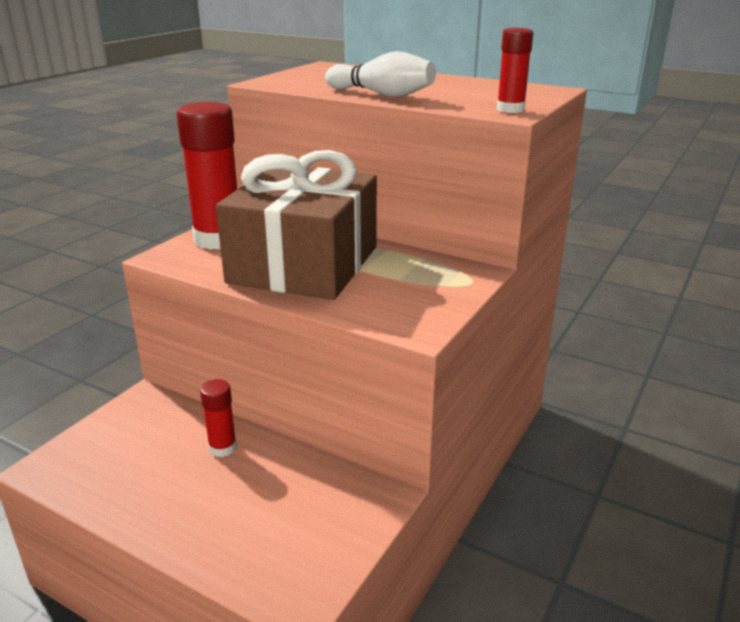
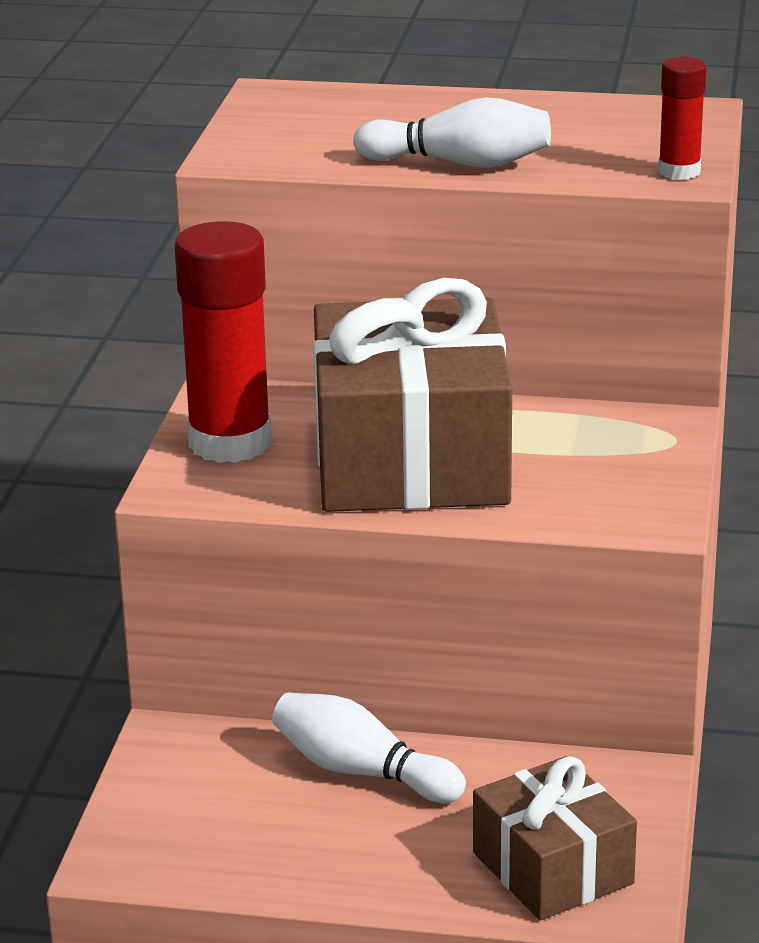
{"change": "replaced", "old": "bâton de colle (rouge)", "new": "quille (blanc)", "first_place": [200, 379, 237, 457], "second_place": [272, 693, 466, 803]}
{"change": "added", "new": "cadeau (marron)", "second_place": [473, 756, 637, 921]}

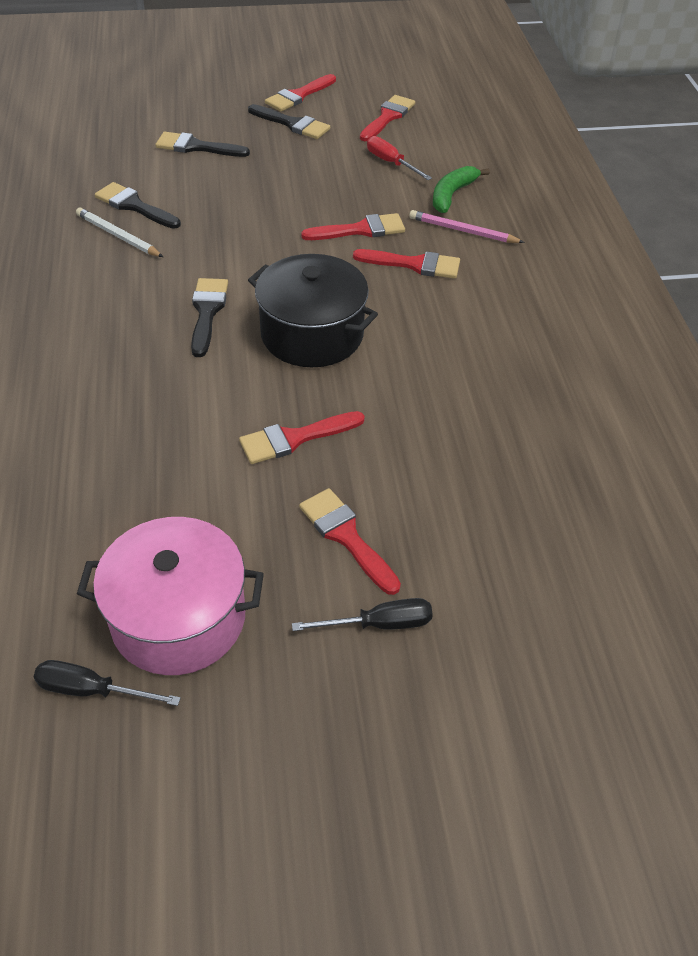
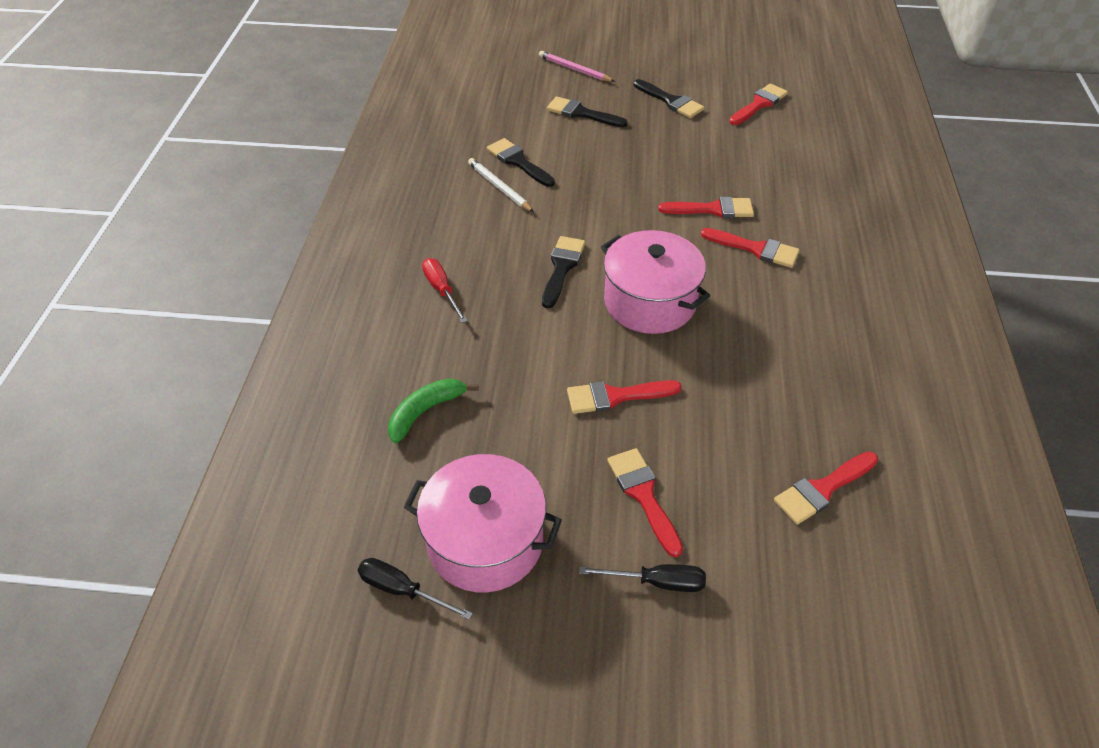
{"change": "moved", "old": "banane (vert)", "first_place": [433, 166, 490, 213], "second_place": [388, 379, 478, 443]}
{"change": "moved", "old": "tournevis (rouge)", "first_place": [367, 136, 432, 180], "second_place": [422, 258, 468, 323]}
{"change": "moved", "old": "crayon (rose)", "first_place": [409, 210, 525, 243], "second_place": [539, 51, 615, 82]}
{"change": "recoloured", "old": "marmite (noir)", "new": "marmite (rose)", "first_place": [248, 254, 378, 367], "second_place": [601, 230, 710, 334]}
{"change": "moved", "old": "pinceau (rouge)", "first_place": [265, 74, 336, 112], "second_place": [774, 451, 878, 525]}

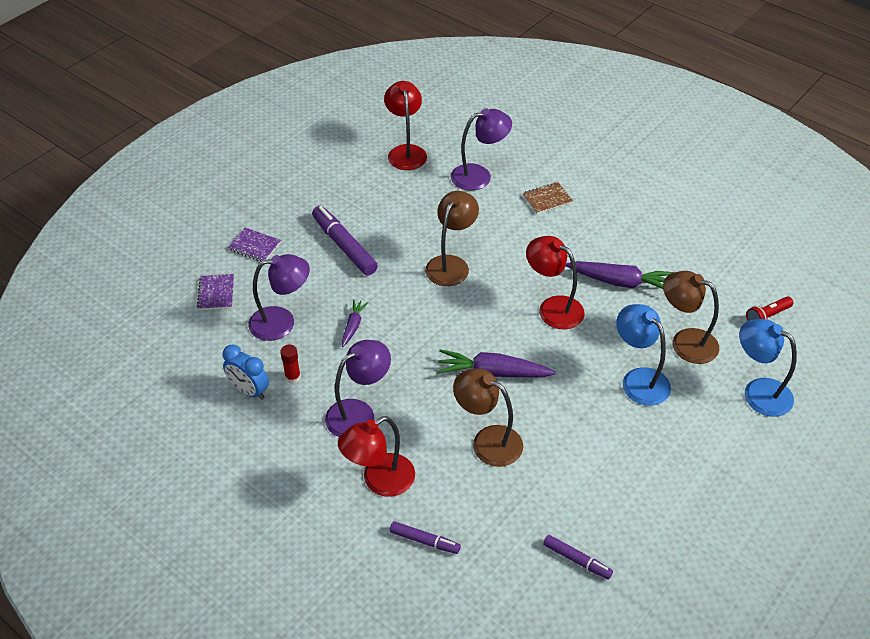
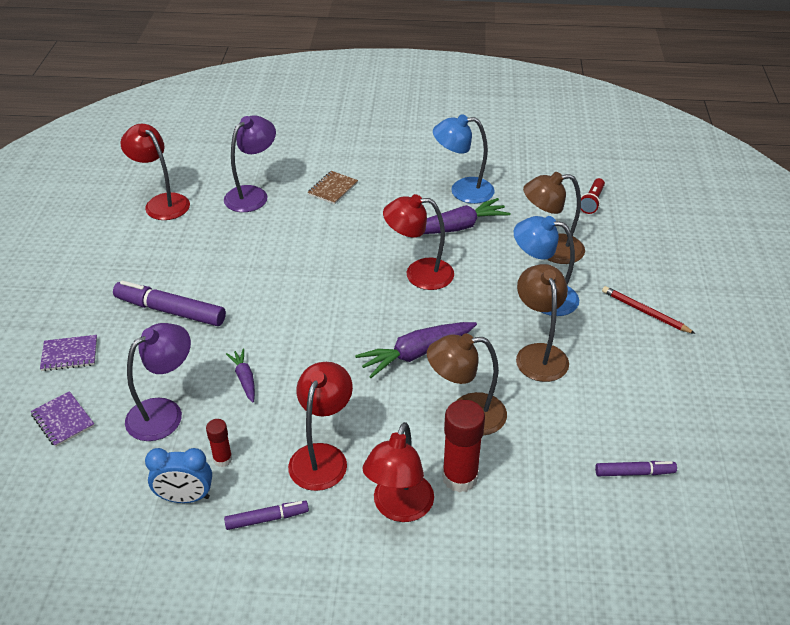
{"change": "moved", "old": "feutre (violet)", "first_place": [390, 521, 461, 554], "second_place": [224, 501, 309, 530]}
{"change": "recoloured", "old": "lampe (violet)", "new": "lampe (rouge)", "first_place": [325, 340, 391, 437], "second_place": [288, 362, 353, 491]}
{"change": "moved", "old": "lampe (bleu)", "first_place": [739, 319, 797, 417], "second_place": [433, 114, 495, 204]}
{"change": "added", "new": "bâton de colle (rouge)", "second_place": [442, 400, 485, 493]}
{"change": "moved", "old": "lampe (marron)", "first_place": [425, 191, 479, 286], "second_place": [516, 264, 569, 382]}
{"change": "added", "new": "crayon (rouge)", "second_place": [602, 286, 696, 334]}

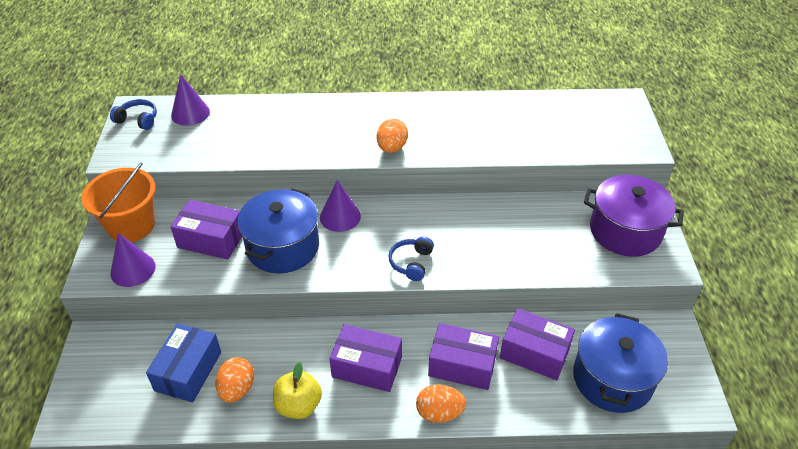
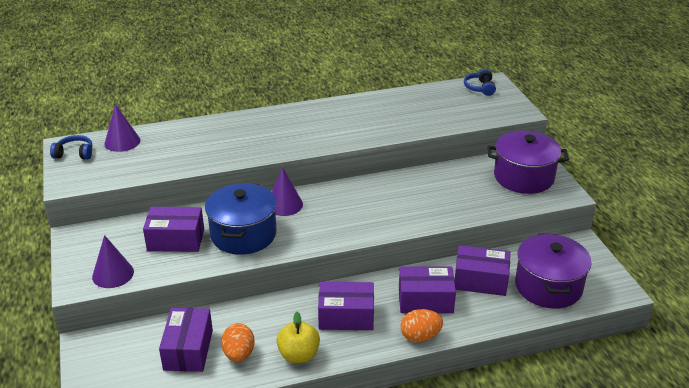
{"change": "recoloured", "old": "boîte (bleu)", "new": "boîte (violet)", "first_place": [146, 323, 221, 402], "second_place": [159, 308, 213, 372]}
{"change": "moved", "old": "casque audio (bleu)", "first_place": [388, 237, 434, 281], "second_place": [464, 69, 496, 96]}
{"change": "recoloured", "old": "marmite (bleu)", "new": "marmite (violet)", "first_place": [573, 313, 668, 413], "second_place": [515, 233, 592, 309]}
{"change": "removed", "old": "seau (orange)", "first_place": [81, 162, 156, 242]}
{"change": "removed", "old": "œuf (orange)", "first_place": [376, 118, 408, 153]}

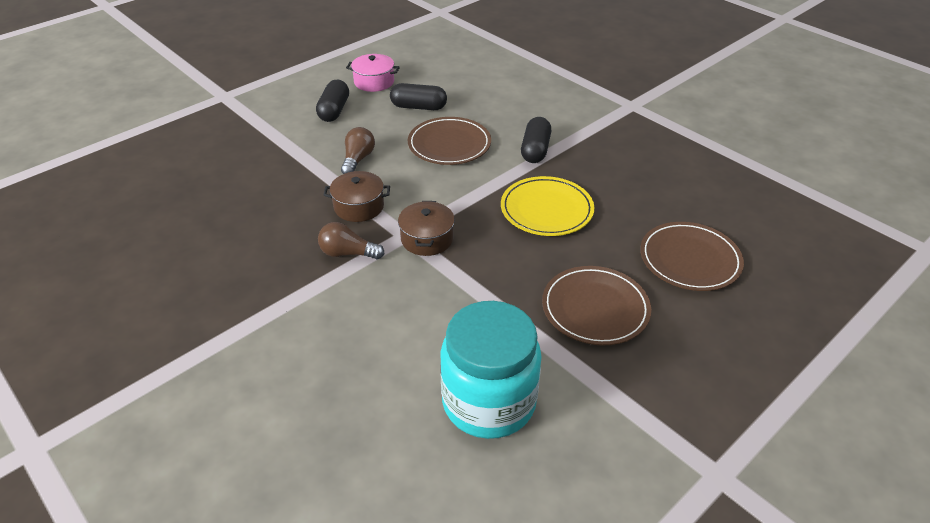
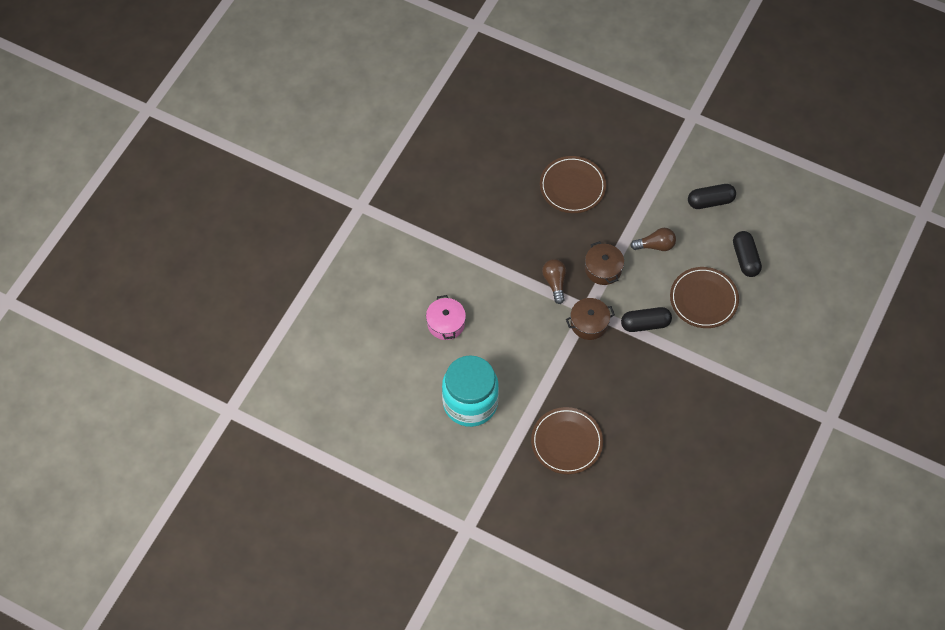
{"change": "moved", "old": "marmite (rose)", "first_place": [346, 54, 400, 92], "second_place": [426, 295, 466, 340]}
{"change": "moved", "old": "assiette (marron)", "first_place": [640, 222, 744, 291], "second_place": [540, 156, 606, 213]}
{"change": "moved", "old": "gélule (noir)", "first_place": [521, 117, 551, 163], "second_place": [621, 307, 672, 332]}
{"change": "removed", "old": "assiette (jaune)", "first_place": [501, 176, 594, 236]}

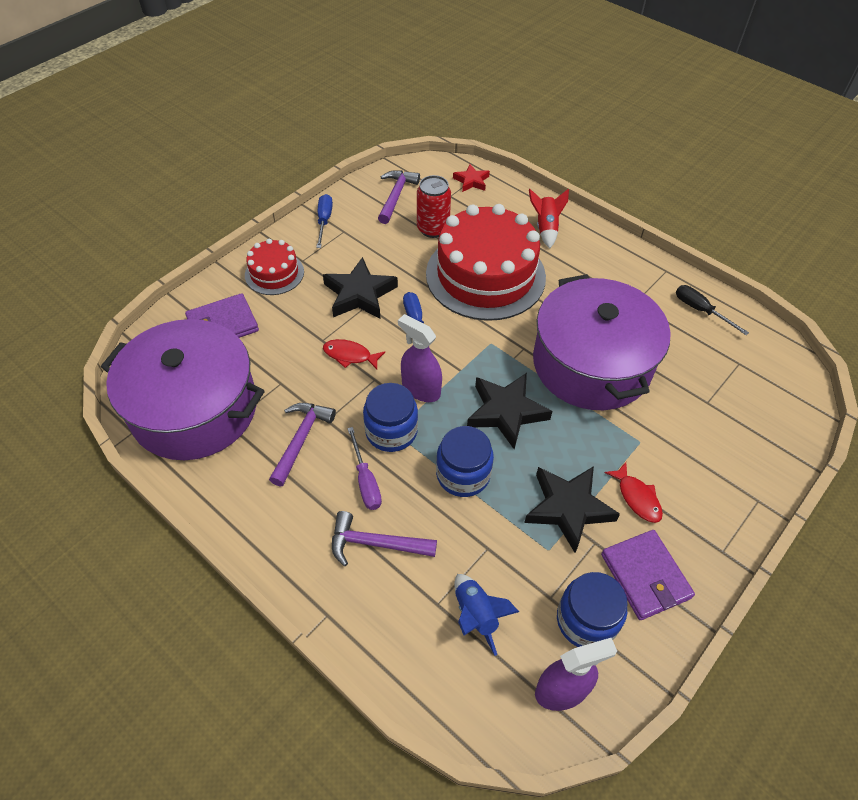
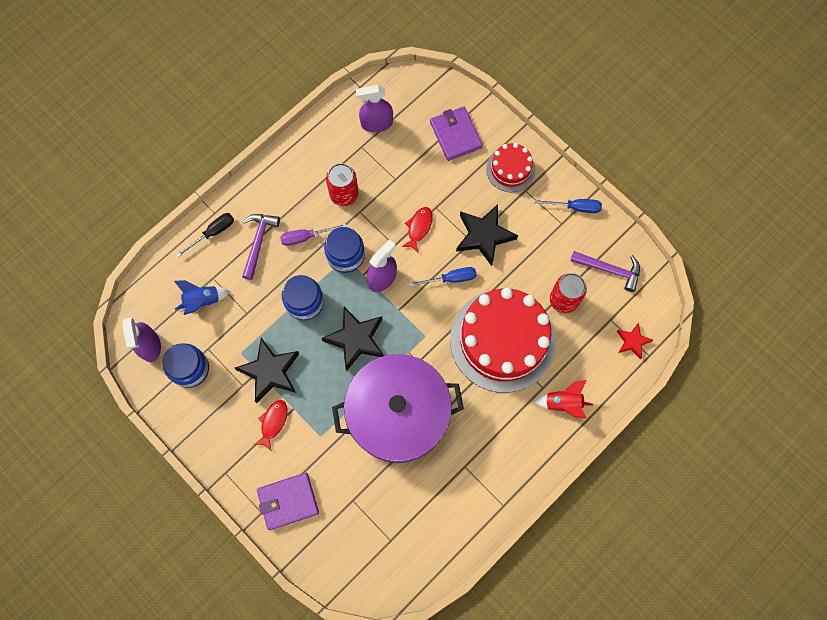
{"change": "moved", "old": "tournevis (noir)", "first_place": [676, 285, 749, 335], "second_place": [176, 213, 234, 257]}
{"change": "turned", "old": "poisson (rouge)", "first_place": [605, 462, 663, 523], "second_place": [253, 400, 288, 452], "degrees": 135}
{"change": "moved", "old": "portefeuille (violet)", "first_place": [601, 530, 695, 620], "second_place": [257, 473, 319, 530]}
{"change": "replaced", "old": "marteau (violet)", "new": "canette (rouge)", "first_place": [269, 403, 336, 486], "second_place": [326, 163, 359, 206]}
{"change": "replaced", "old": "marmite (violet)", "new": "vaporisateur (violet)", "first_place": [101, 319, 265, 460], "second_place": [356, 85, 393, 132]}

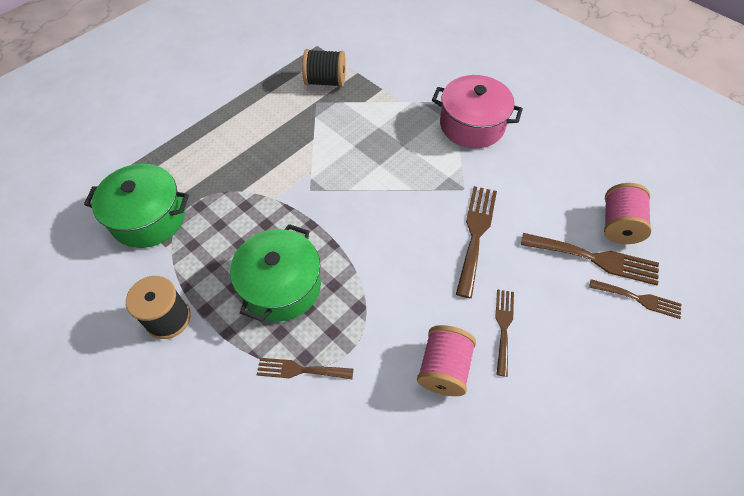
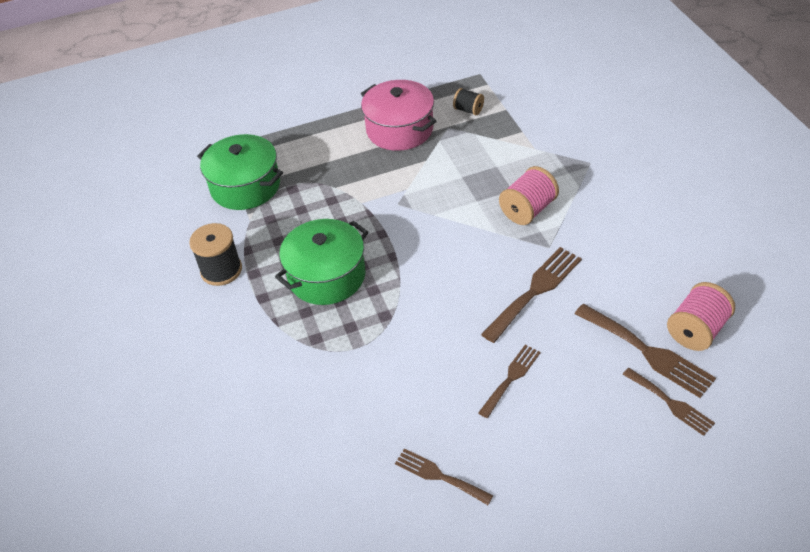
{"change": "moved", "old": "marmite (rose)", "first_place": [432, 75, 523, 148], "second_place": [361, 80, 437, 151]}
{"change": "moved", "old": "fourchette (marron)", "first_place": [257, 358, 354, 379], "second_place": [395, 448, 494, 505]}
{"change": "resized", "old": "bobine (noir)", "first_place": [302, 49, 346, 87], "second_place": [453, 88, 484, 115], "factor": 0.6}
{"change": "moved", "old": "bobine (rose)", "first_place": [417, 325, 476, 396], "second_place": [499, 166, 559, 225]}

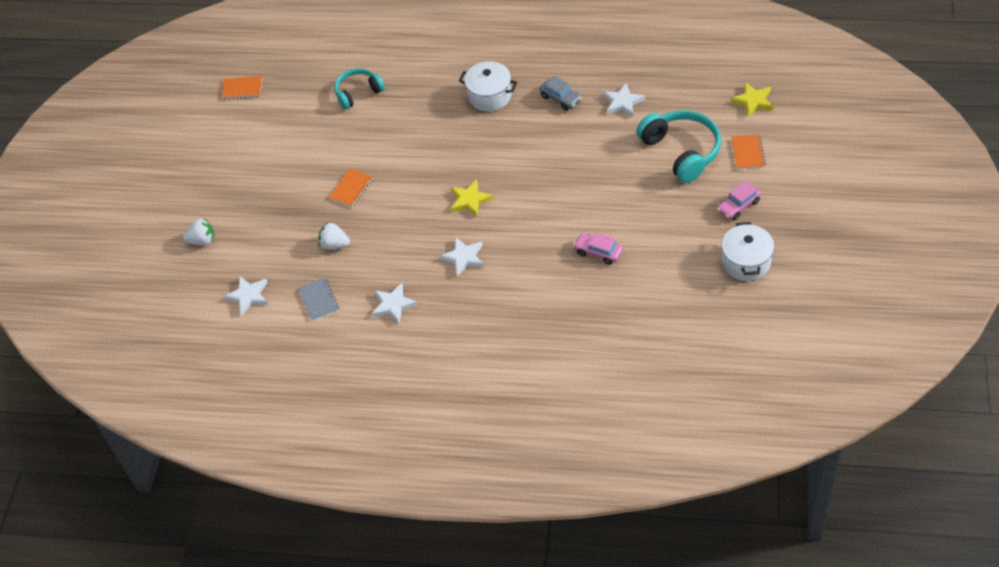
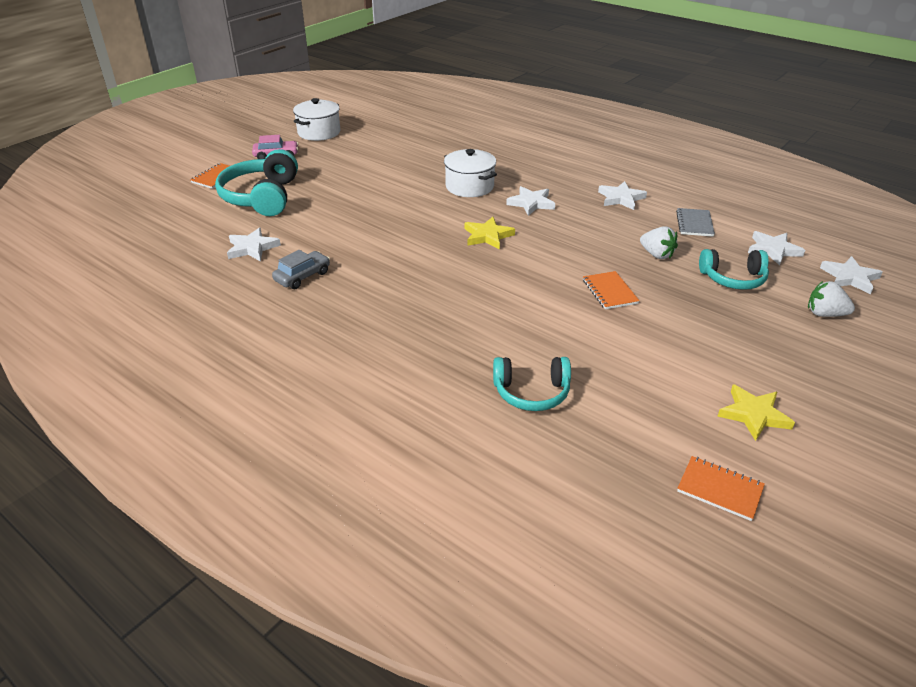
{"change": "turned", "old": "voiture (gris)", "first_place": [539, 76, 582, 111], "second_place": [272, 250, 330, 289], "degrees": 60}
{"change": "moved", "old": "marmite (blanc)", "first_place": [459, 61, 517, 111], "second_place": [444, 149, 497, 197]}
{"change": "turned", "old": "carnet (orange)", "first_place": [329, 169, 373, 208], "second_place": [583, 271, 640, 309], "degrees": -75}
{"change": "added", "new": "casque audio (turquoise)", "second_place": [699, 249, 769, 290]}
{"change": "moved", "old": "étoile (jaune)", "first_place": [731, 82, 773, 117], "second_place": [718, 384, 795, 441]}
{"change": "added", "new": "étoile (blanc)", "second_place": [820, 256, 883, 294]}
{"change": "removed", "old": "voiture (rose)", "first_place": [573, 232, 623, 265]}

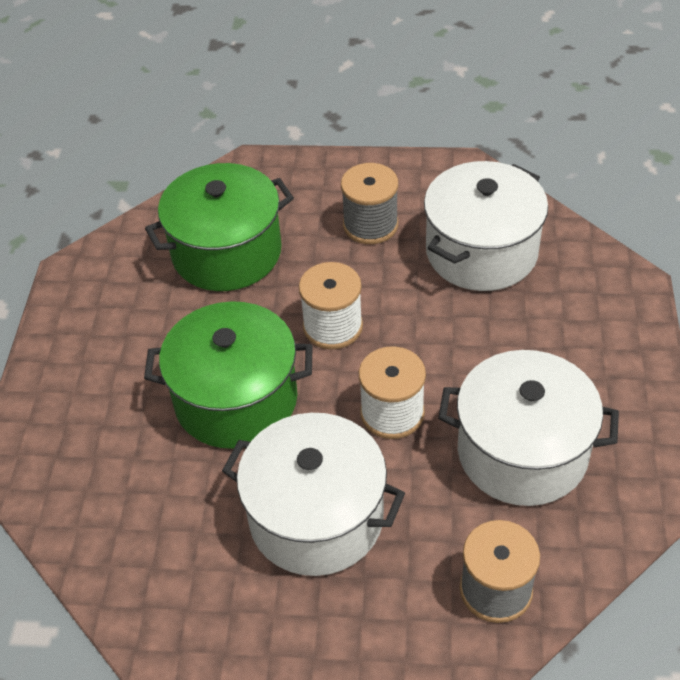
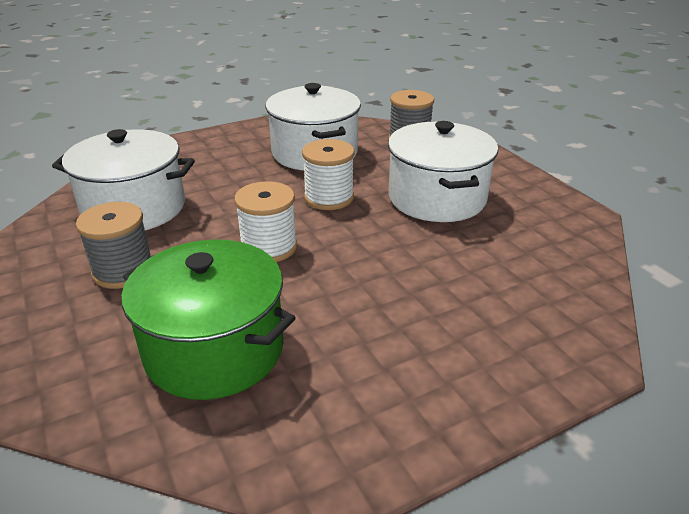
{"change": "removed", "old": "marmite (vert)", "first_place": [144, 301, 313, 449]}

